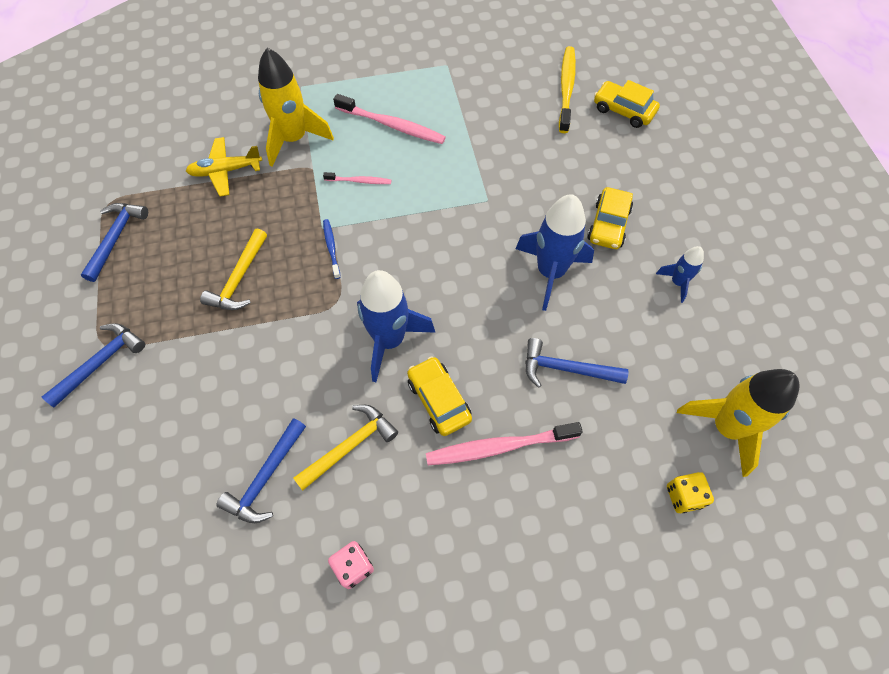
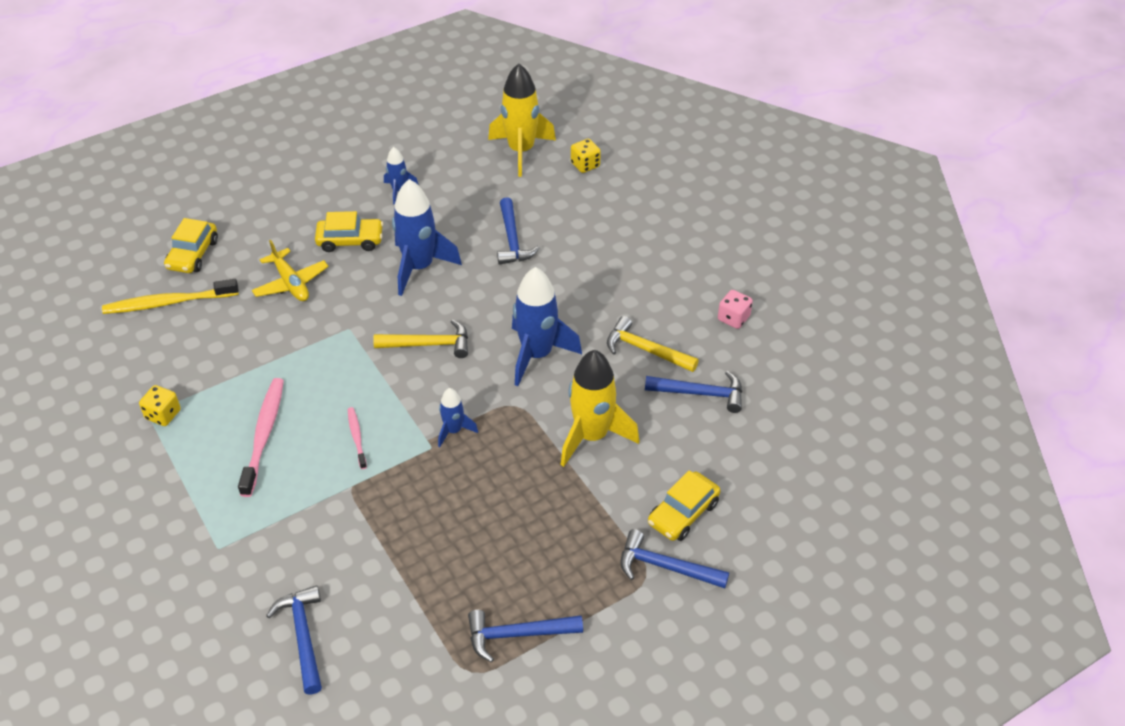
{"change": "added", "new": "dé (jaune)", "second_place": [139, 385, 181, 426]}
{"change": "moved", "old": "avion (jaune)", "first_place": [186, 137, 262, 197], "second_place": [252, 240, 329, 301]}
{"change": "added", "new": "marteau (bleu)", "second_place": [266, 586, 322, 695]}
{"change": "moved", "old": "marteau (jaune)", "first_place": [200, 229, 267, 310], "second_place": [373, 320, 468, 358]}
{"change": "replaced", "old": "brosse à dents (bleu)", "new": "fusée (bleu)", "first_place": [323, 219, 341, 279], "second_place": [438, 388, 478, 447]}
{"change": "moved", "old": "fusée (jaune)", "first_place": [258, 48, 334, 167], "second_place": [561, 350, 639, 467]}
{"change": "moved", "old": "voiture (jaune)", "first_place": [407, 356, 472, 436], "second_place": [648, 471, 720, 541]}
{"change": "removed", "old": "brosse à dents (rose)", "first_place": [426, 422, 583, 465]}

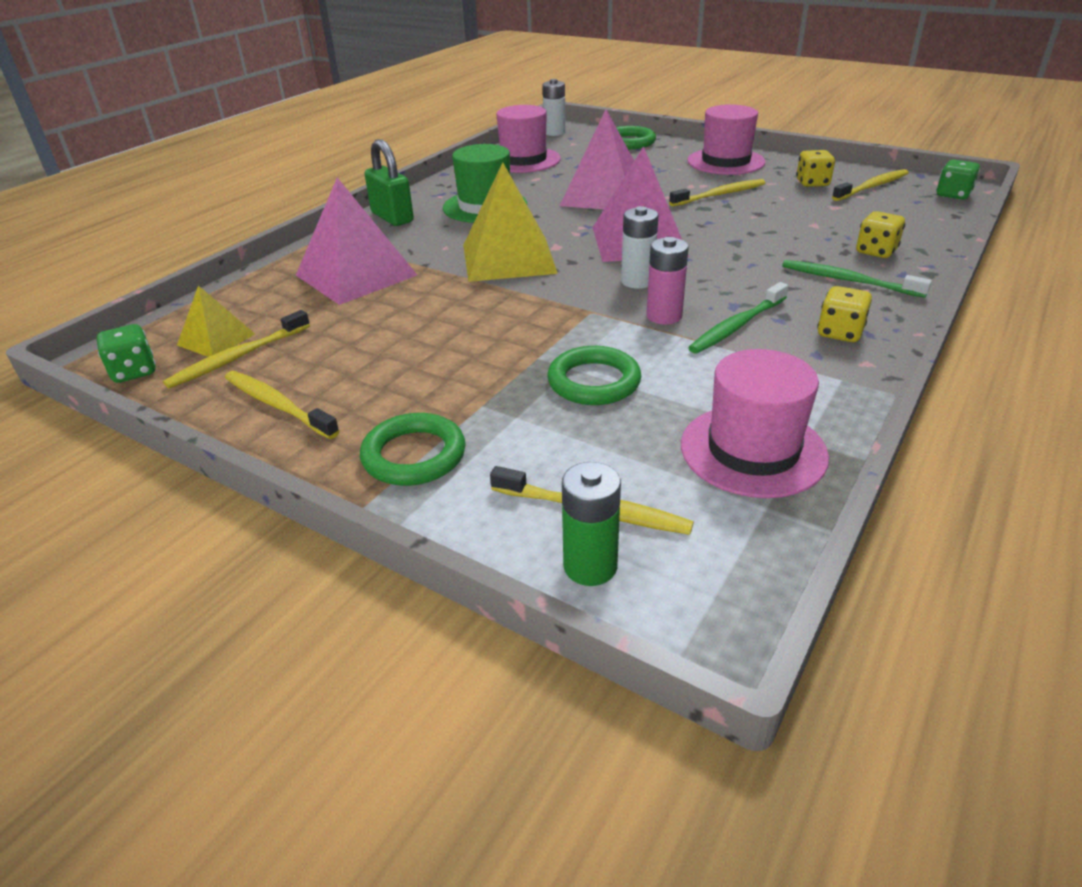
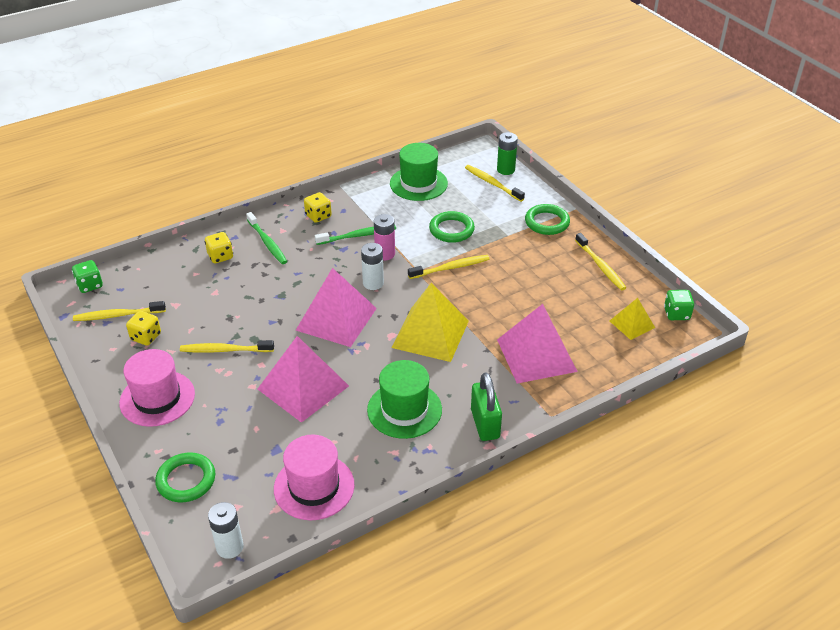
{"change": "recoloured", "old": "chapeau (rose)", "new": "chapeau (vert)", "first_place": [681, 349, 829, 498], "second_place": [390, 143, 448, 201]}
{"change": "moved", "old": "brosse à dents (jaune)", "first_place": [163, 310, 310, 389], "second_place": [408, 255, 490, 279]}

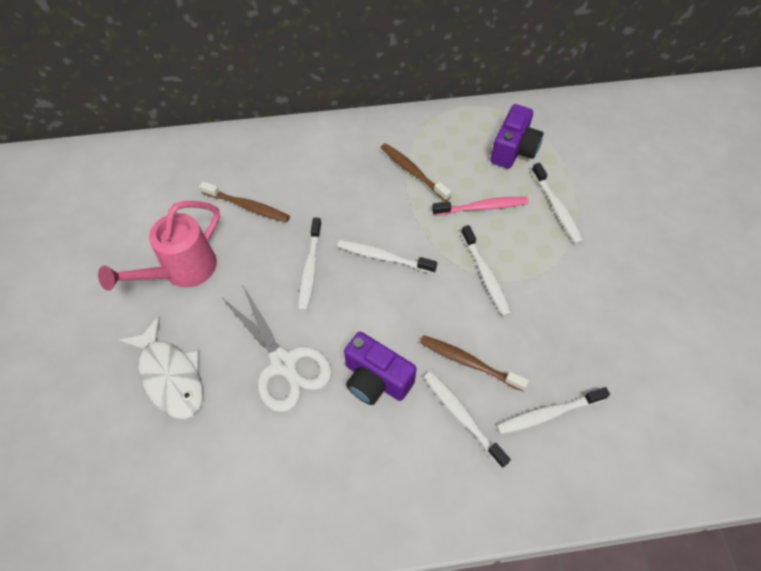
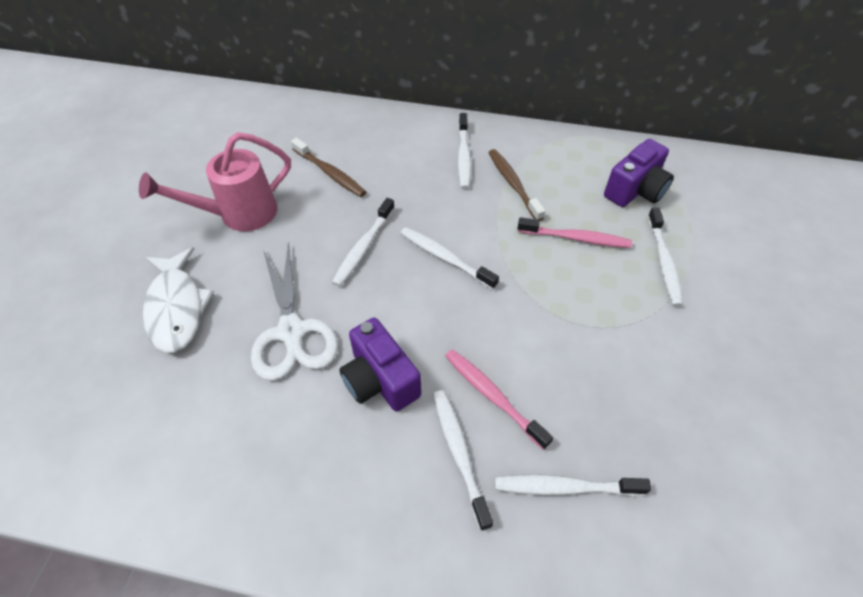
{"change": "recoloured", "old": "brosse à dents (marron)", "new": "brosse à dents (rose)", "first_place": [420, 335, 529, 392], "second_place": [445, 349, 553, 450]}
{"change": "moved", "old": "brosse à dents (blanc)", "first_place": [461, 225, 511, 316], "second_place": [458, 113, 471, 189]}

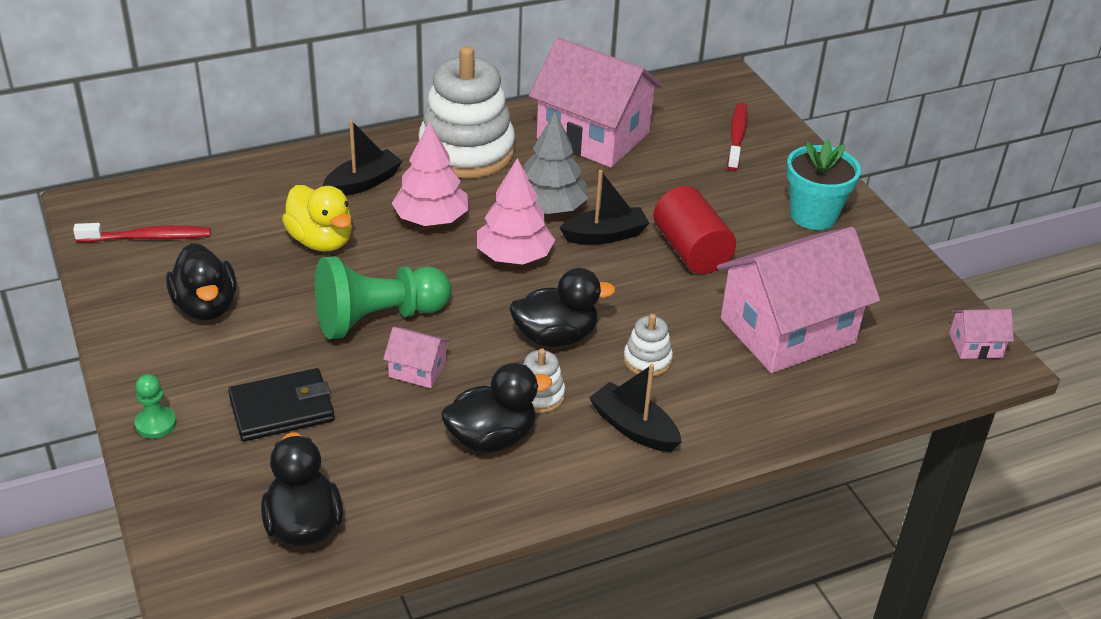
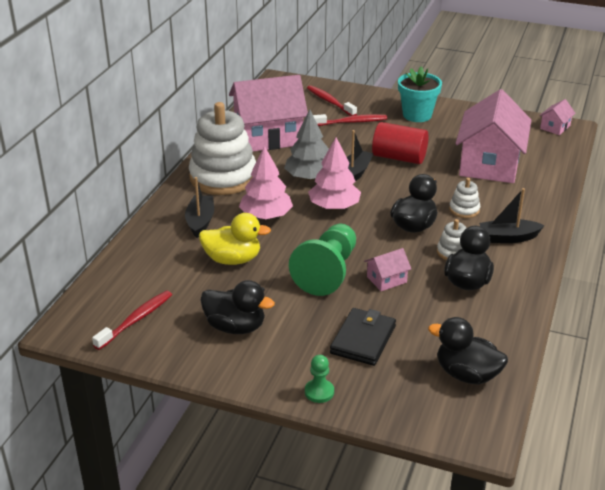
{"change": "added", "new": "brosse à dents (rouge)", "second_place": [313, 114, 387, 126]}

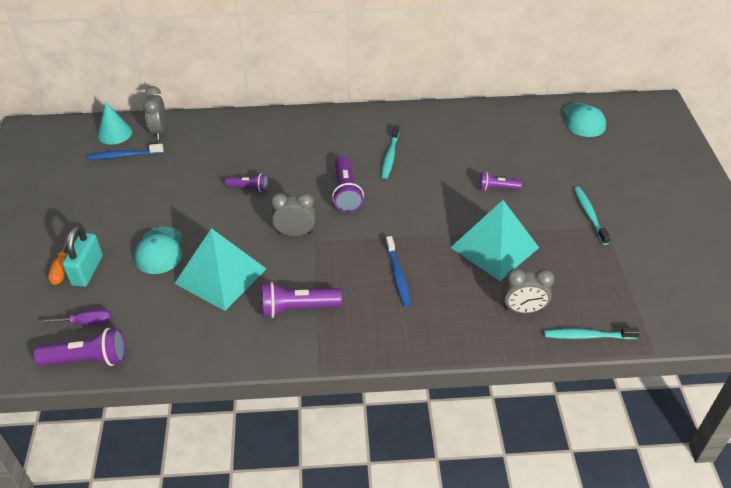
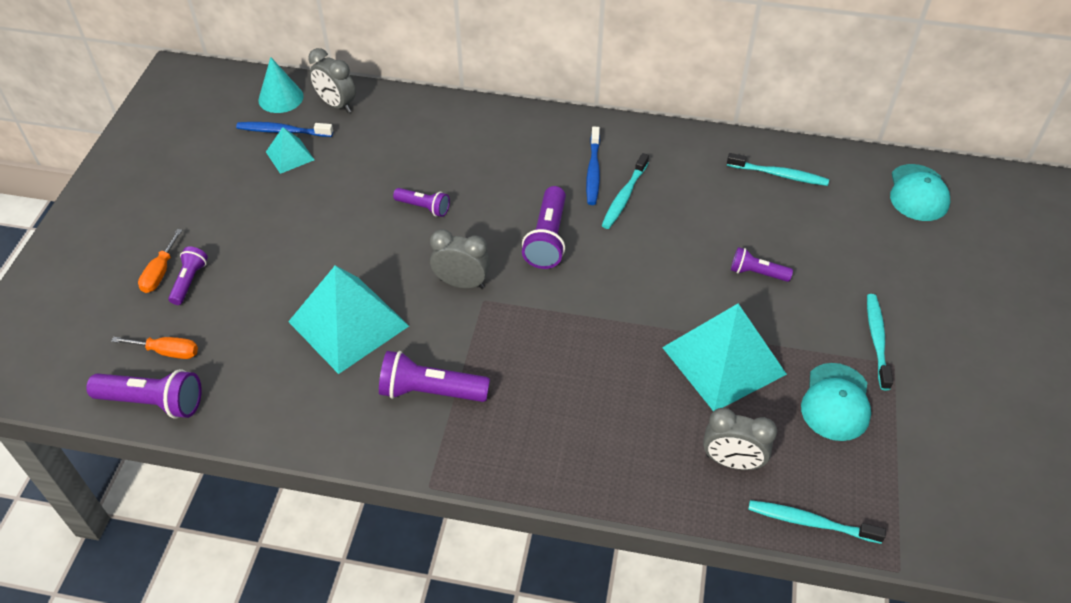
{"change": "recoloured", "old": "tournevis (violet)", "new": "tournevis (orange)", "first_place": [41, 309, 112, 325], "second_place": [111, 337, 198, 359]}
{"change": "replaced", "old": "cadenas (turquoise)", "new": "lampe de poche (violet)", "first_place": [62, 226, 103, 287], "second_place": [168, 246, 208, 305]}
{"change": "added", "new": "pyramide (turquoise)", "second_place": [266, 127, 314, 174]}
{"change": "turned", "old": "réveil (gris)", "first_place": [143, 86, 166, 140], "second_place": [308, 48, 356, 113], "degrees": -60}
{"change": "moved", "old": "brosse à dents (bleu)", "first_place": [386, 236, 411, 306], "second_place": [586, 127, 600, 205]}
{"change": "added", "new": "brosse à dents (turquoise)", "second_place": [727, 153, 829, 186]}
{"change": "moved", "old": "casquette (turquoise)", "first_place": [134, 227, 182, 274], "second_place": [801, 363, 871, 441]}

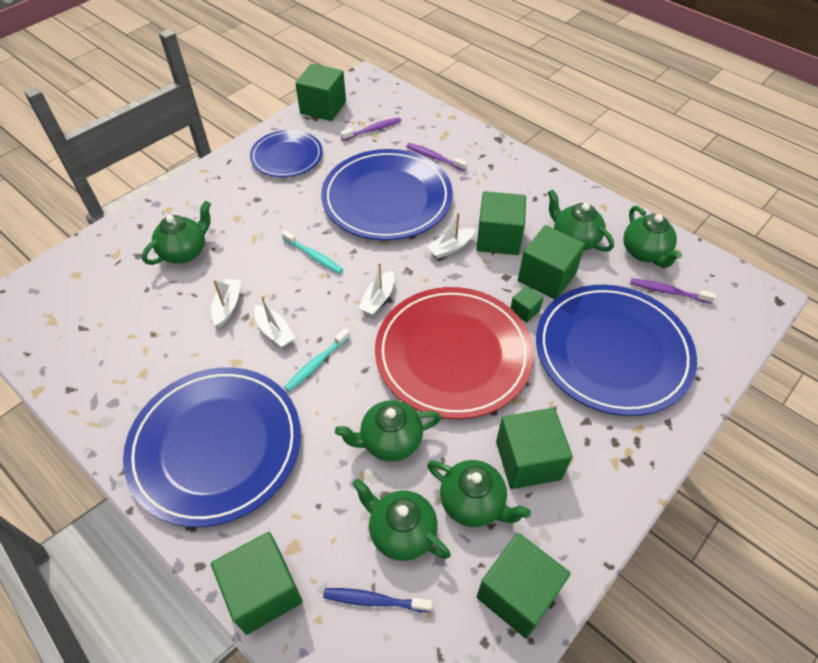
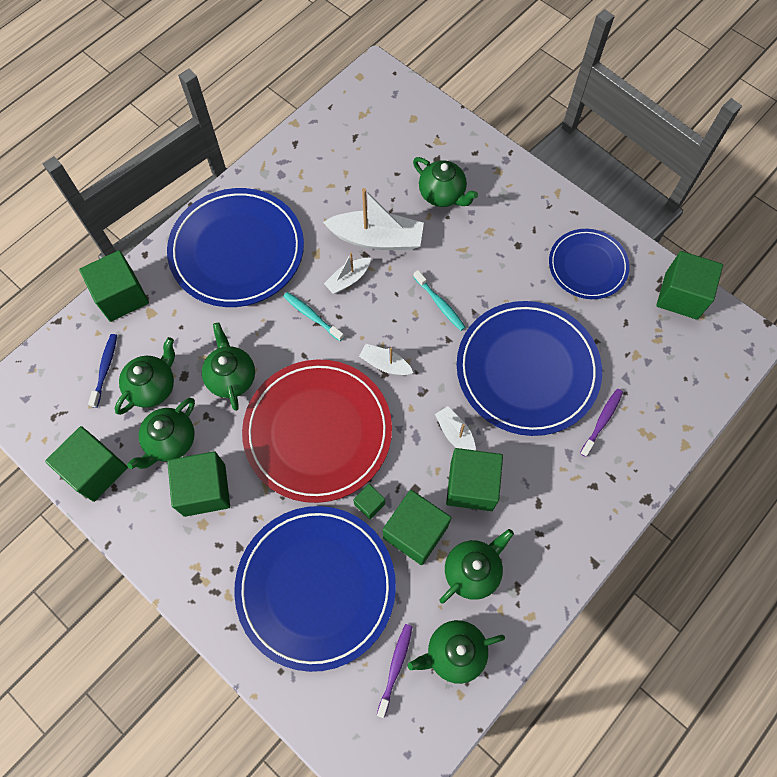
{"change": "resized", "old": "bateau (blanc)", "first_place": [211, 279, 241, 327], "second_place": [323, 188, 424, 250], "factor": 1.86}
{"change": "turned", "old": "brosse à dents (turquoise)", "first_place": [282, 230, 343, 274], "second_place": [414, 270, 465, 331], "degrees": -75}
{"change": "removed", "old": "brosse à dents (violet)", "first_place": [340, 117, 401, 141]}

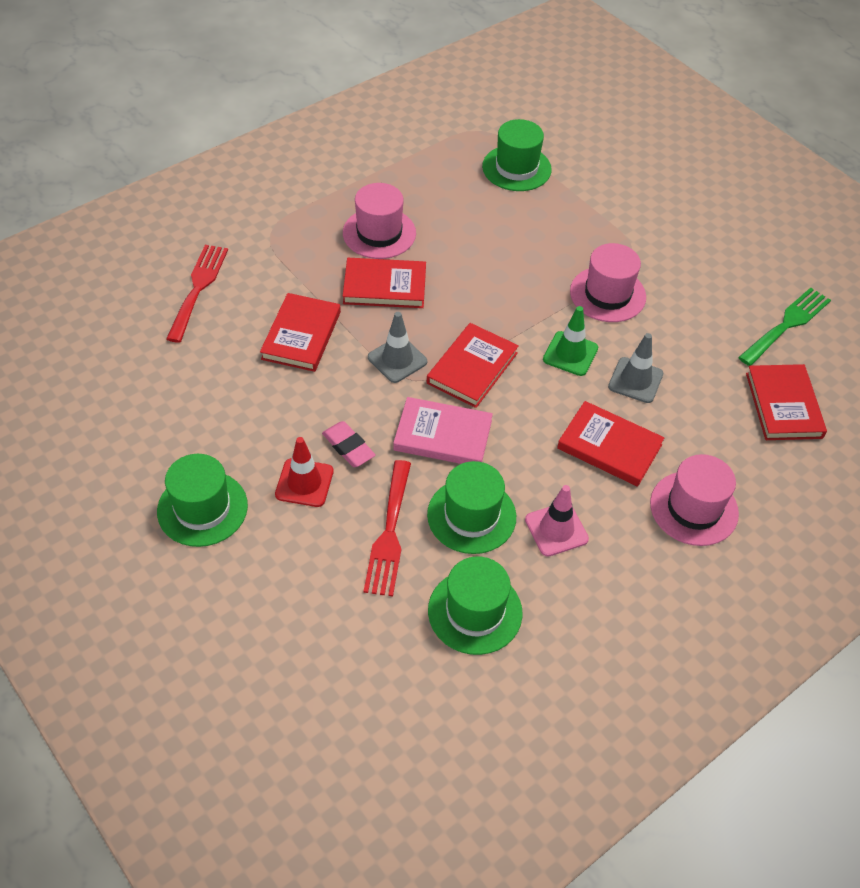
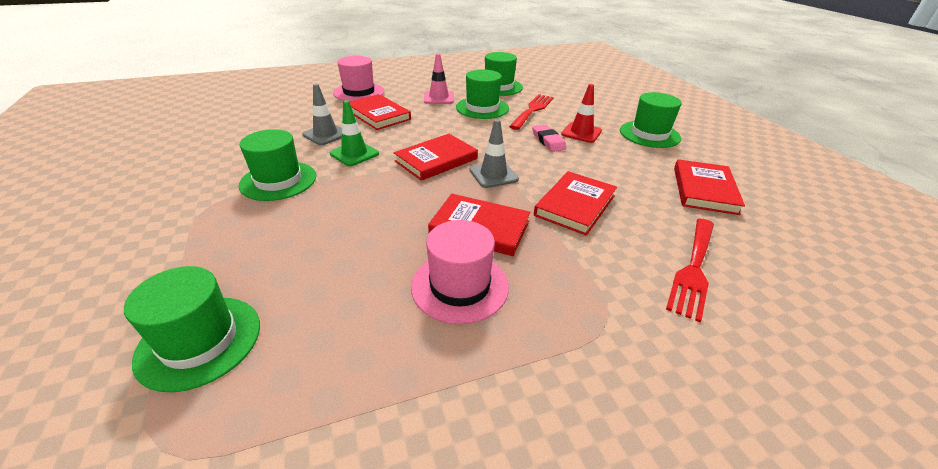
{"change": "recoloured", "old": "chapeau (rose)", "new": "chapeau (vert)", "first_place": [570, 243, 646, 322], "second_place": [239, 129, 316, 201]}
{"change": "moved", "old": "livre (rouge)", "first_place": [746, 364, 827, 440], "second_place": [674, 159, 745, 215]}
{"change": "removed", "old": "livre (rose)", "first_place": [393, 397, 493, 464]}
{"change": "removed", "old": "fourchette (vert)", "first_place": [738, 288, 831, 366]}

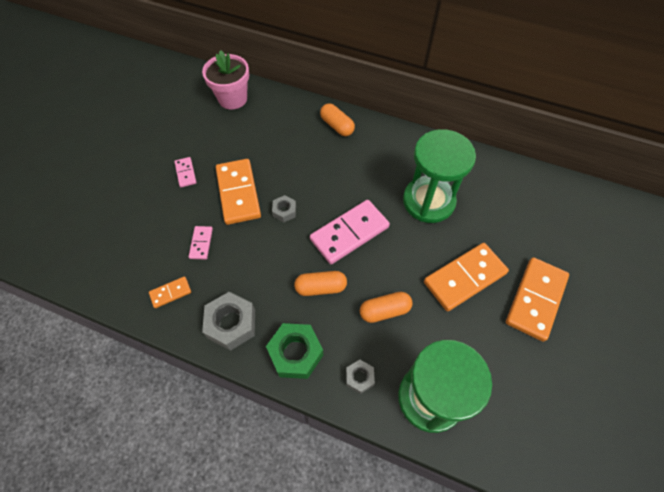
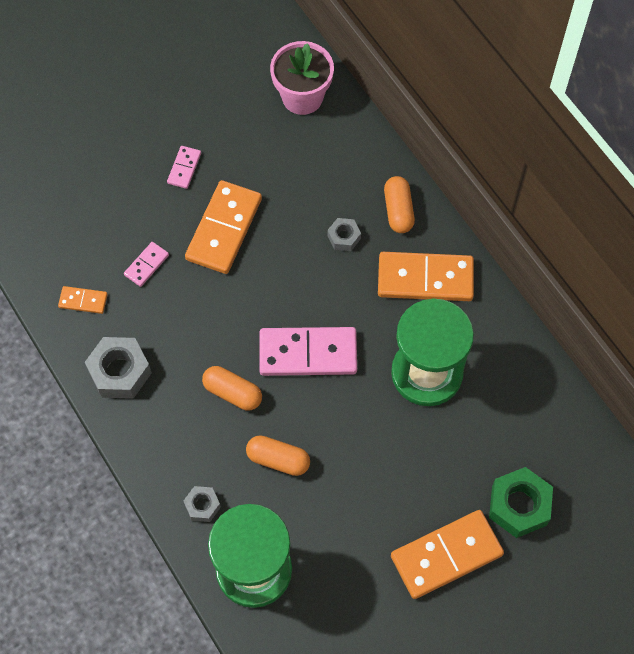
{"change": "moved", "old": "écrou (gris)", "first_place": [272, 195, 296, 222], "second_place": [328, 218, 361, 251]}
{"change": "moved", "old": "domino (orange)", "first_place": [424, 243, 509, 311], "second_place": [378, 252, 474, 301]}
{"change": "moved", "old": "écrou (vert)", "first_place": [266, 323, 323, 379], "second_place": [489, 467, 553, 538]}

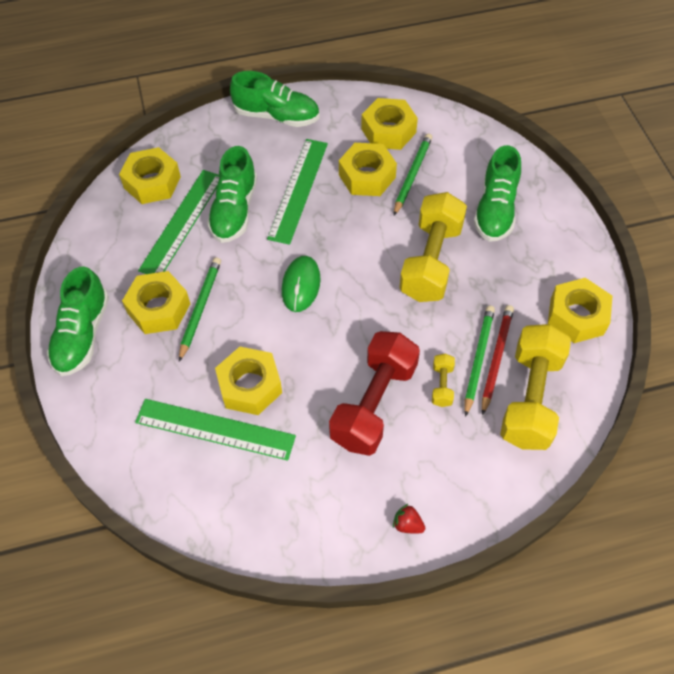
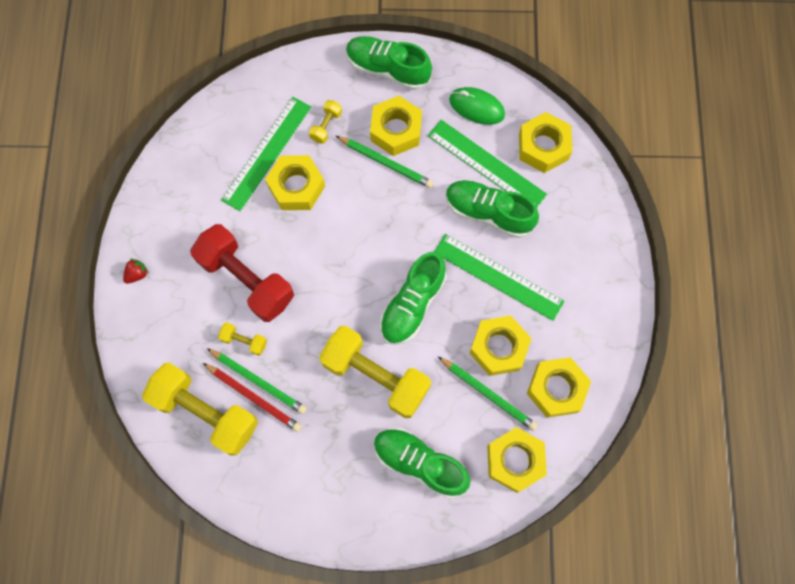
{"change": "added", "new": "haltère (jaune)", "second_place": [309, 100, 342, 144]}
{"change": "moved", "old": "chaussure (vert)", "first_place": [230, 71, 320, 127], "second_place": [380, 252, 447, 345]}
{"change": "moved", "old": "souris (vert)", "first_place": [282, 256, 321, 312], "second_place": [449, 87, 505, 125]}
{"change": "moved", "old": "écrou (jaune)", "first_place": [548, 278, 612, 343], "second_place": [487, 427, 547, 493]}

